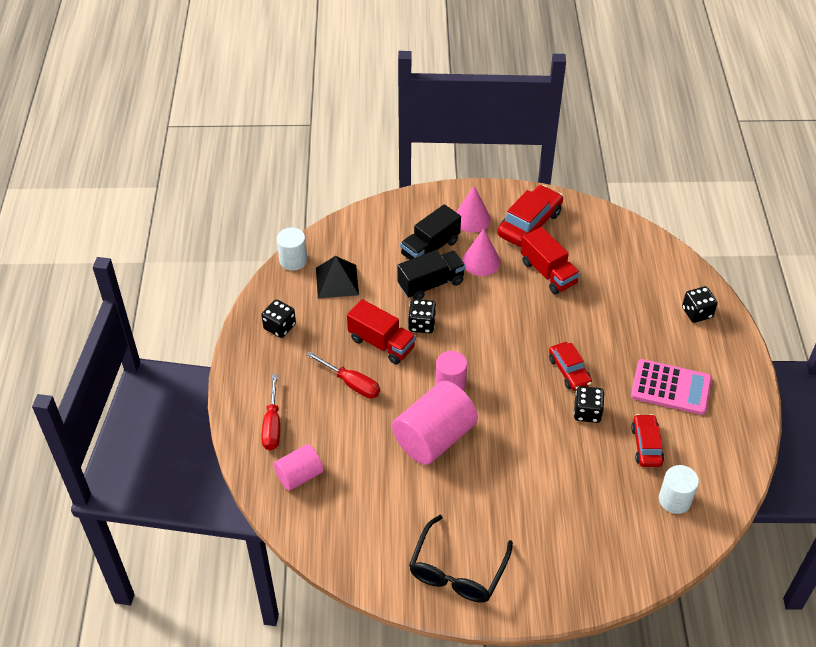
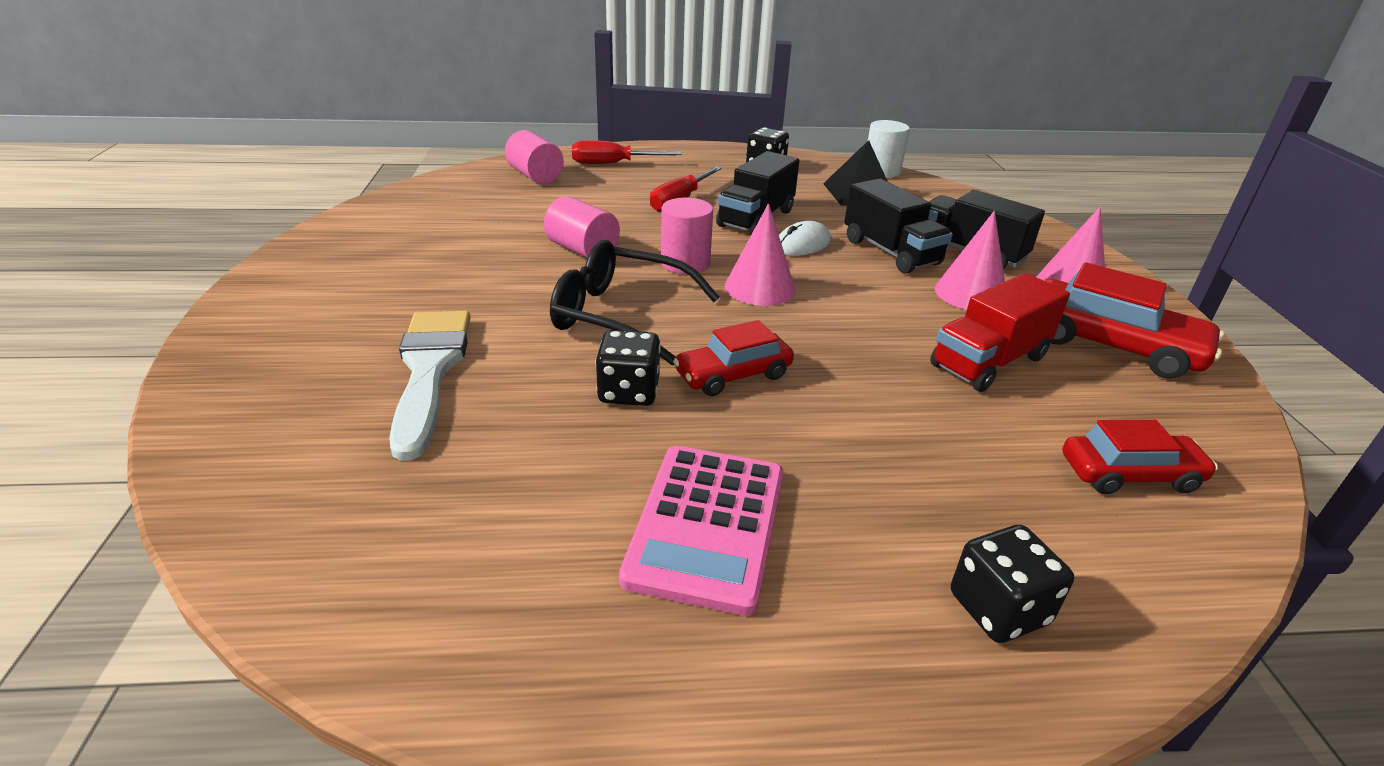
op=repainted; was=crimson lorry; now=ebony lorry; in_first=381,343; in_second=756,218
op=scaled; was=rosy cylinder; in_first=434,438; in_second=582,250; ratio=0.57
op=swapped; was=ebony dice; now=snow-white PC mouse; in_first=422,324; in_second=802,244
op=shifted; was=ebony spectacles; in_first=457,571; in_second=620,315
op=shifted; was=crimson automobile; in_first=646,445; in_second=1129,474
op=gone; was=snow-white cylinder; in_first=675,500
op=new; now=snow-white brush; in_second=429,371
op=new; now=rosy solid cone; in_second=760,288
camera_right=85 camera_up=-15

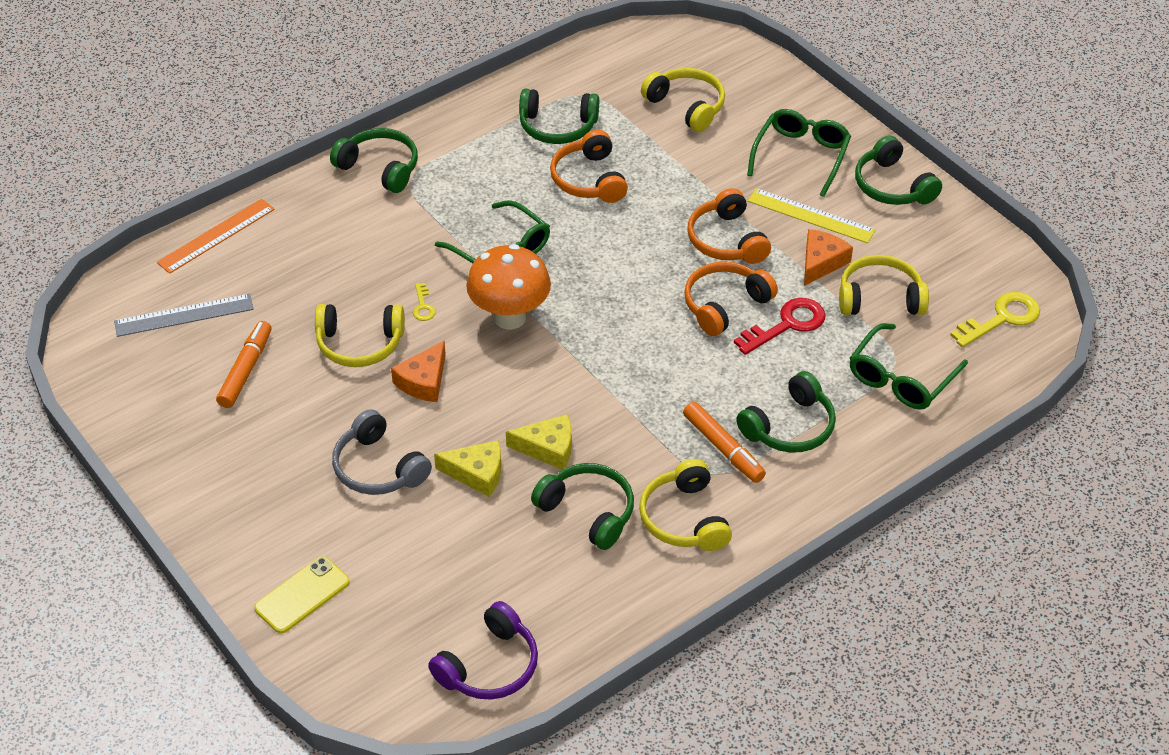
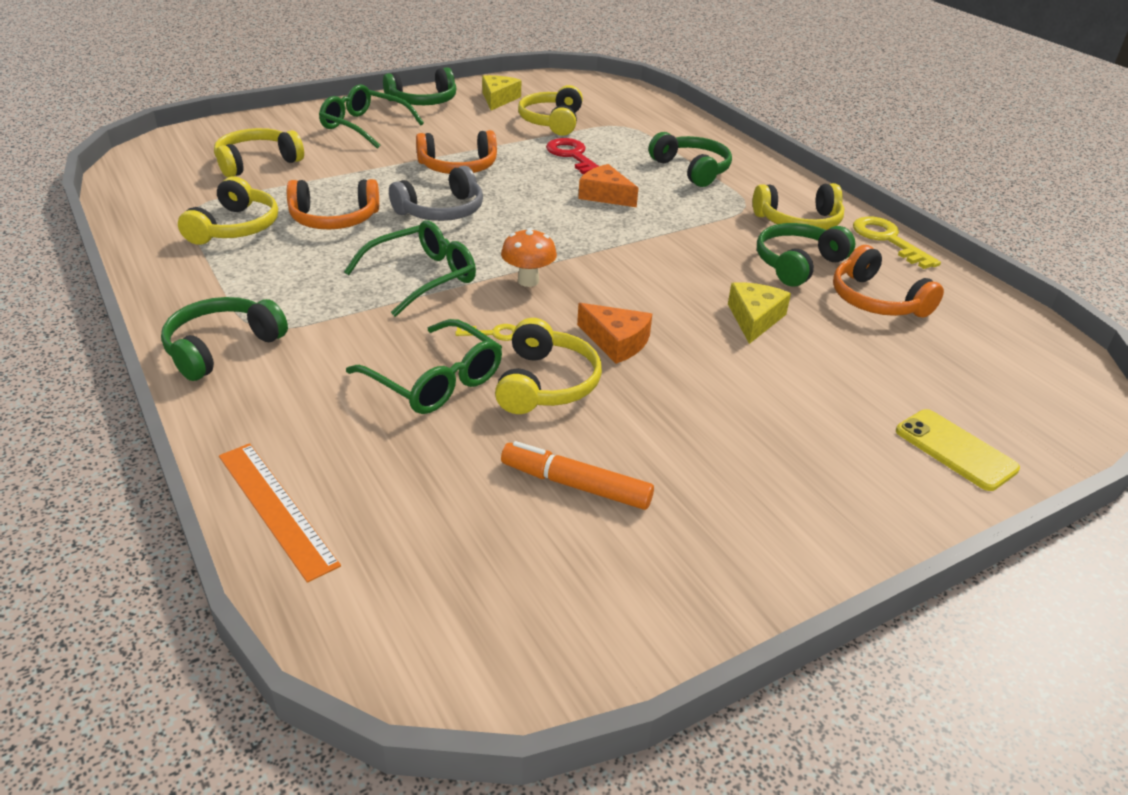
op=gone; was=ash-grey measuring stick; in_first=184,315
op=shifted; was=ash-grey headset; in_first=378,468; in_second=441,211
op=gone; was=royal purple headset; in_first=489,666
op=scaled; was=bright orange fungus; in_first=510,317; in_second=528,281; ratio=0.59
op=shifted; was=yellow cheese; in_first=548,448; in_second=498,99
op=repainted; was=leaf-green headset; now=yellow headset; in_first=557,126; in_second=235,227
op=gone; was=bright orange marker; in_first=723,448
op=shifted; was=bright orange headset; in_first=725,305; in_second=876,300
op=gone; was=yellow measuring stick; in_first=811,215
op=shifted; was=bright orange cheese; in_first=821,262; in_second=605,195
op=shifted; was=leaf-green spectacles; in_first=901,378; in_second=434,380
op=shifted; was=yellow door key; in_first=1001,318; in_second=888,240
camera_right=-85 camera_up=-10

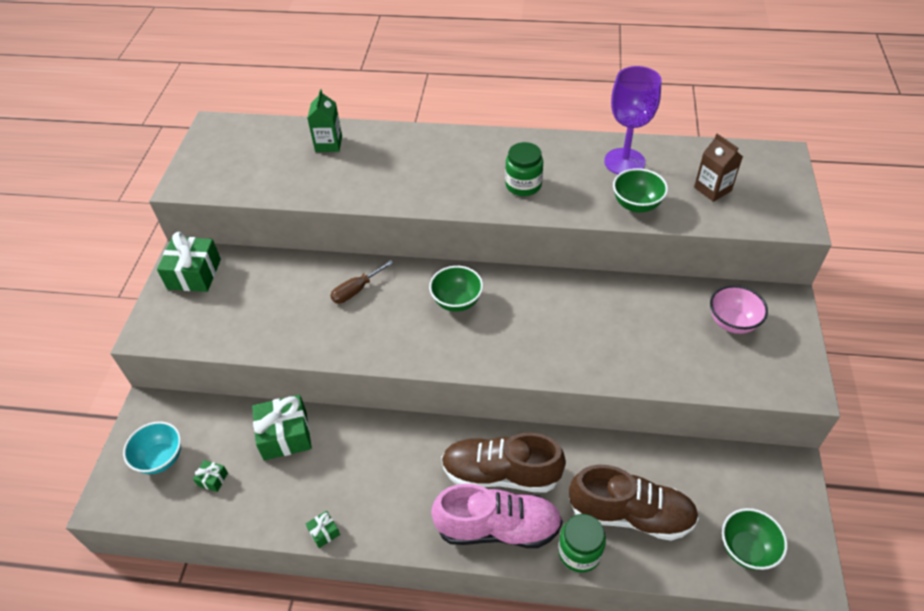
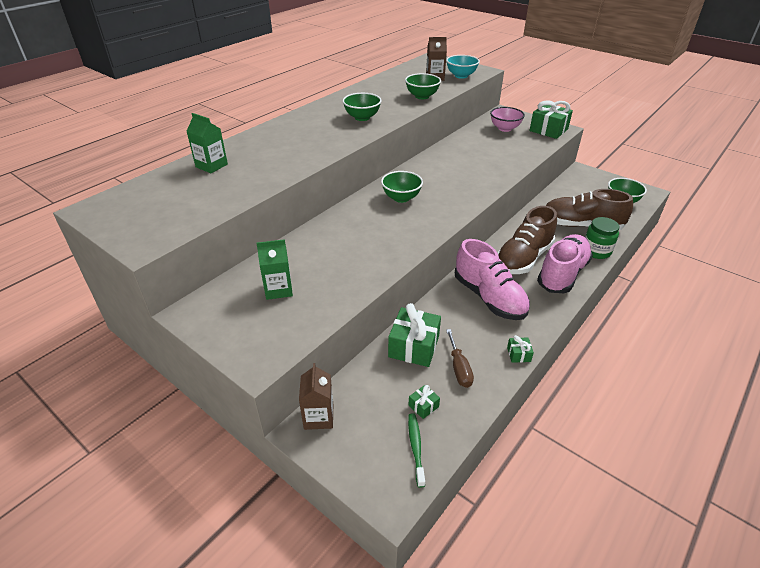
op=shifted; was=turquoise bowl; in_first=161,458; in_second=461,76
op=shifted; was=leaf-green gift; in_first=194,274; in_second=548,130
op=shifted; was=russet flat screwdriver; in_first=356,290; in_second=459,368
op=swapped; was=leaf-green jar; now=leaf-green bowl; in_first=523,185; in_second=362,117
op=rotated; was=russet sneaker; in_first=630,514; in_second=581,225; clockwise=-120
op=gone; was=royal purple wine glass; in_first=624,162
op=new; now=leaf-green juice carton; in_second=278,289
op=new; now=russet juice carton; in_second=318,417
op=new; now=leaf-green tooth brush; in_second=416,447
op=new; now=rosy sneaker; in_second=489,297
camera_right=-60 camera_up=-10

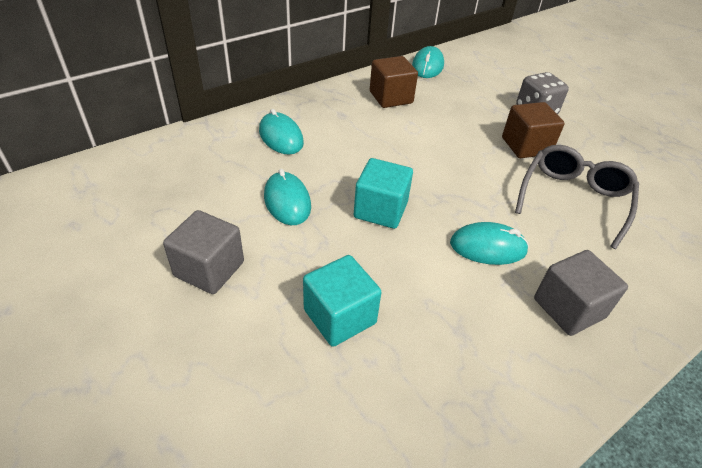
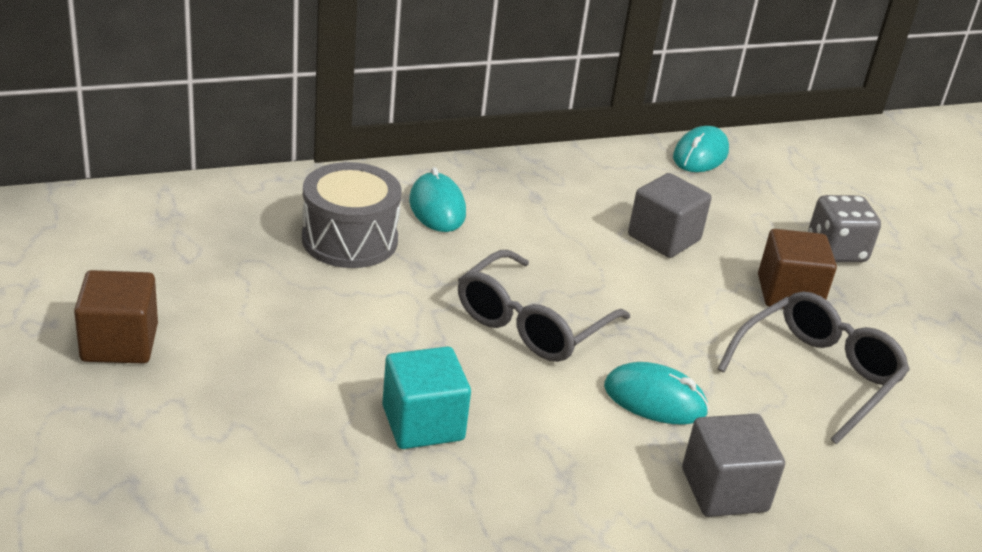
op=shifted; was=ash-grey block; in_first=209,269; in_second=664,238
op=gone; was=turquoise PC mouse; in_first=287,201
op=swapped; was=turquoise block; now=ash-grey spectacles; in_first=380,210; in_second=531,324
op=shifted; was=russet block; in_first=391,97; in_second=119,343
op=new; now=ash-grey drum; in_second=349,240
camera_right=15 camera_up=-10

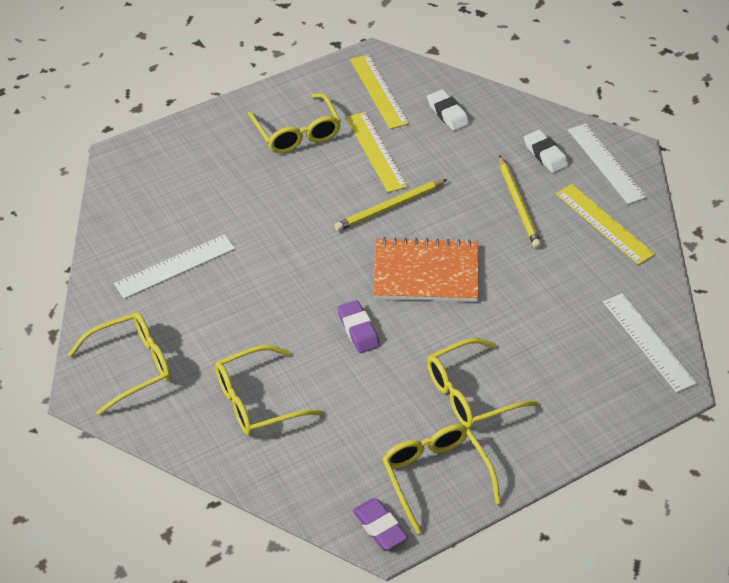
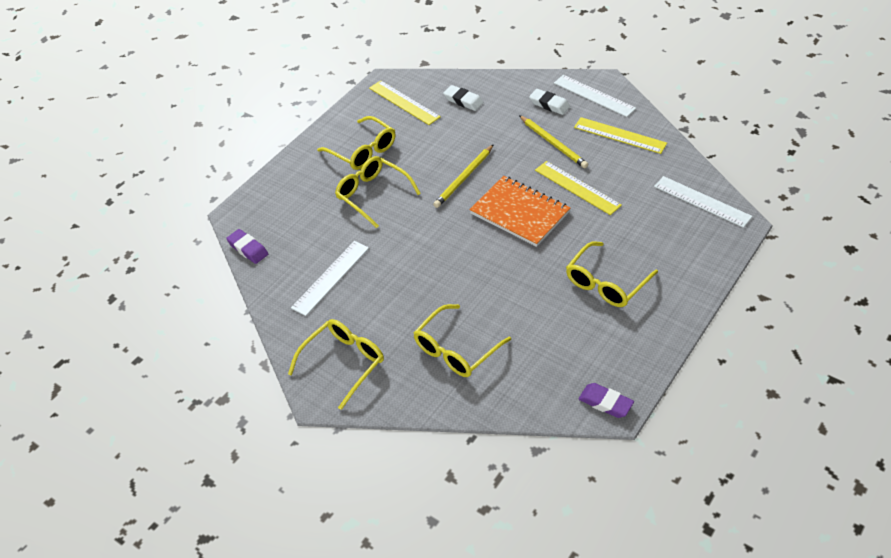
op=shifted; was=royal purple eraser; in_first=358,330; in_second=248,249
op=shifted; was=yellow measuring stick; in_first=376,151; in_second=577,187
op=rotated; was=bright orange exercise book; in_first=426,273; in_second=519,213; clockwise=60
op=shifted; was=yellow spectacles; in_first=436,477; in_second=373,195
camera_right=-20 camera_up=0

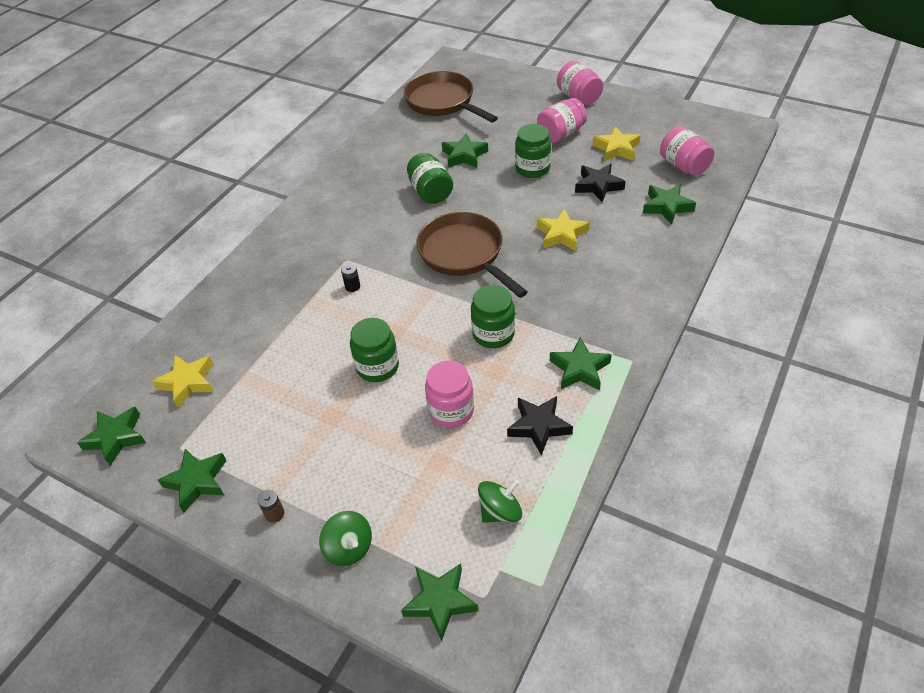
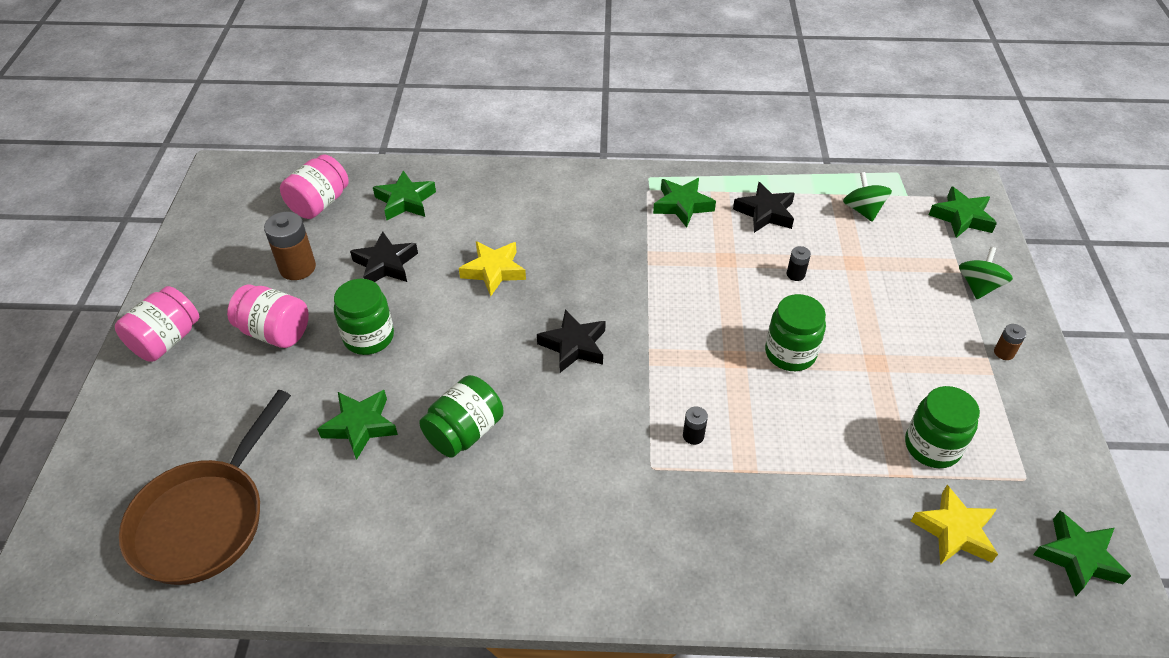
op=gone; was=leaf-green star shape; in_first=197,481
op=swapped; was=russet frying pan; now=ebony star shape; in_first=464,254; in_second=574,346
op=swapped; was=rosy jar; now=ebony battery; in_first=451,411; in_second=795,274
op=shifted; was=leaf-green jar; in_first=493,334; in_second=932,446
op=rotated; was=leaf-green whirligig; in_first=500,511; in_second=863,210; clockwise=45
op=swapped; was=yellow star shape; now=russet battery; in_first=616,149; in_second=297,268
camera_right=-120 camera_up=0

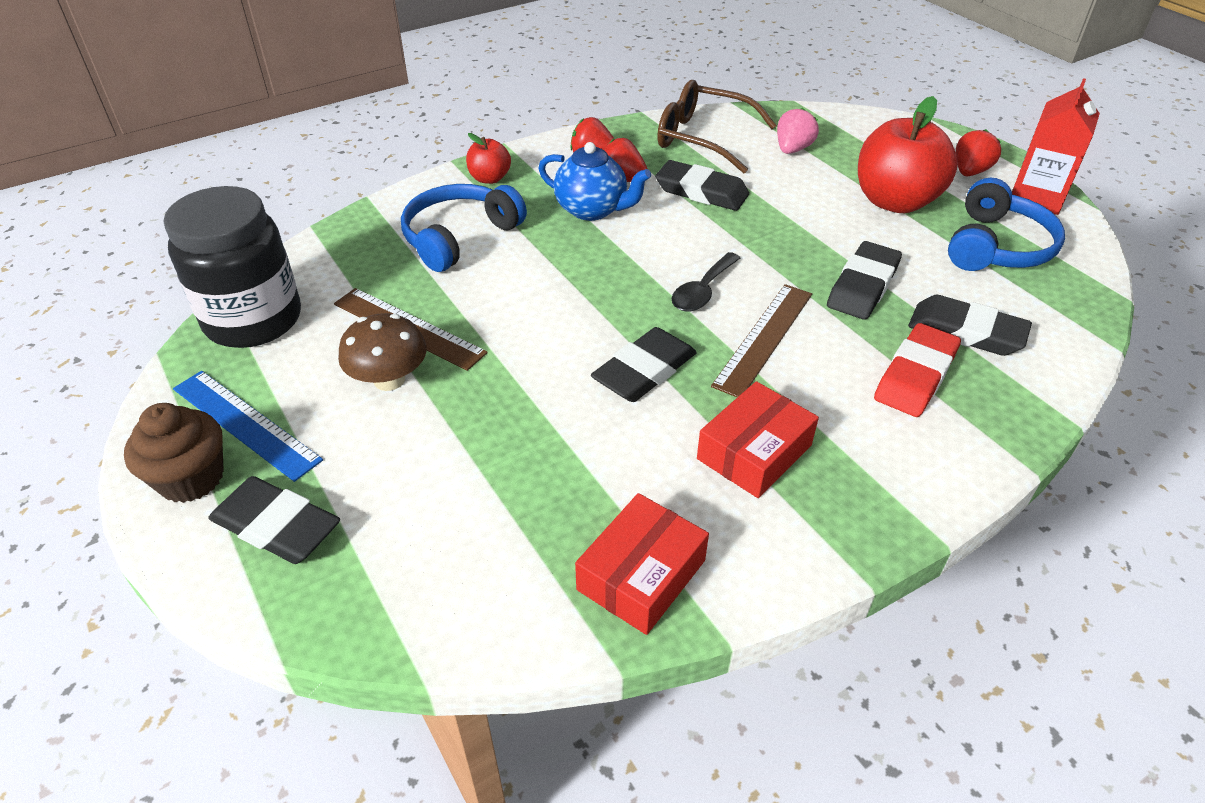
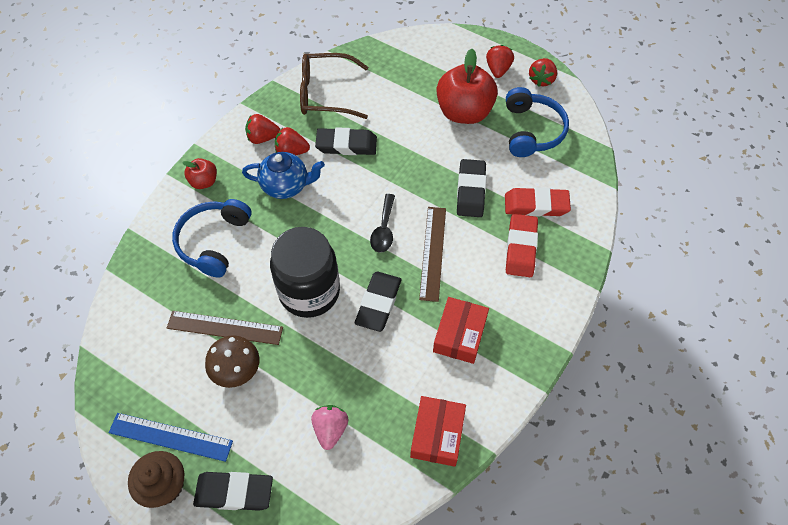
op=shifted; was=ebony jar; in_first=253,320; in_second=309,292
op=shifted; was=rosy toy strawberry; in_first=792,149; in_second=330,429
op=repainted; was=ebony eraser; now=crimson eraser; in_first=966,332; in_second=536,205
op=swapped; was=crimson juice carton; now=crimson toy strawberry; in_first=1036,197; in_second=541,80
camera_right=-25 camera_up=15

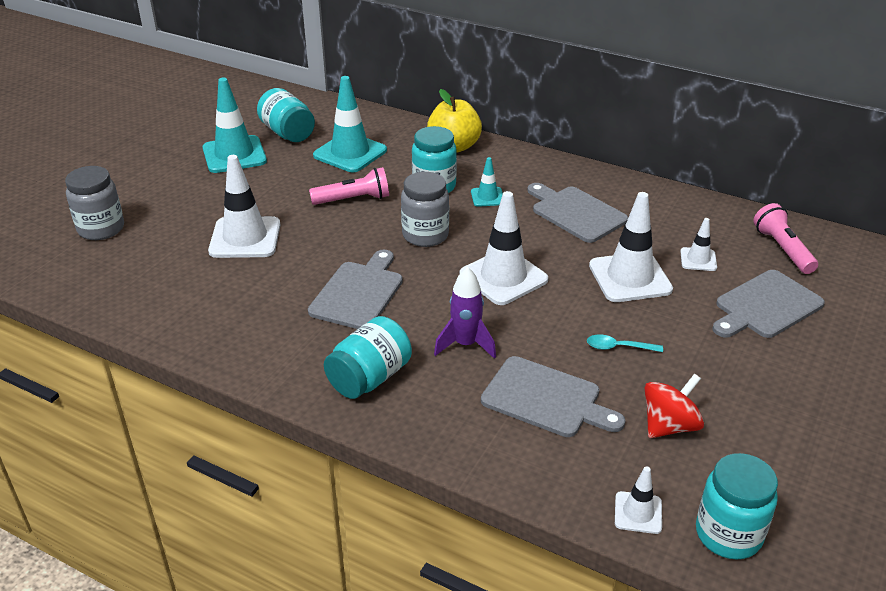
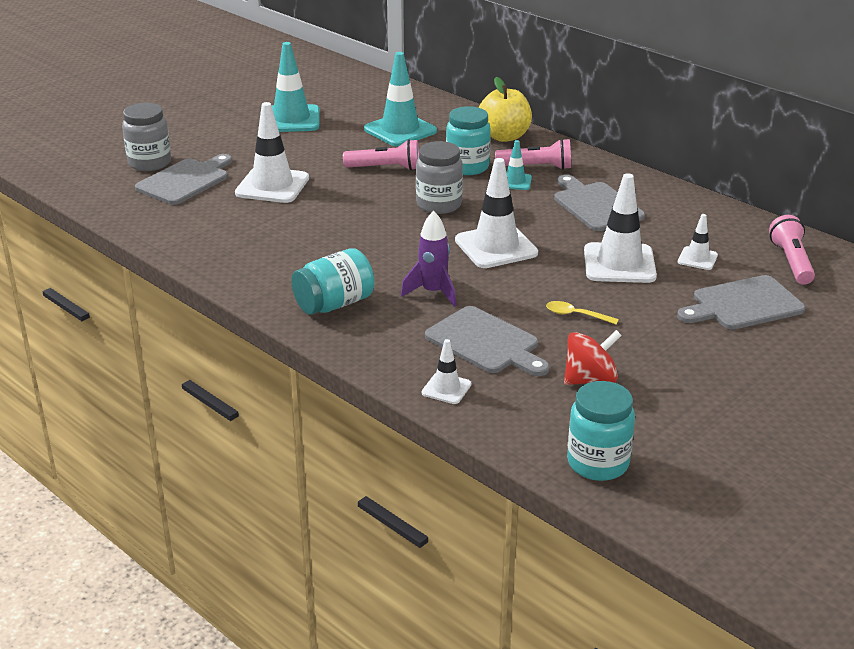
op=gone; was=turquoise jar; in_first=288,133
op=shifted; was=ash-grey bread board; in_first=358,293; in_second=185,181
op=repainted; was=turquoise teaspoon; now=yellow teaspoon; in_first=618,347; in_second=576,315
op=shifted; was=snow-white safety cone; in_first=638,513; in_second=446,388
op=new; now=rosy torch; in_second=536,167
camera_right=15 camera_up=-5

